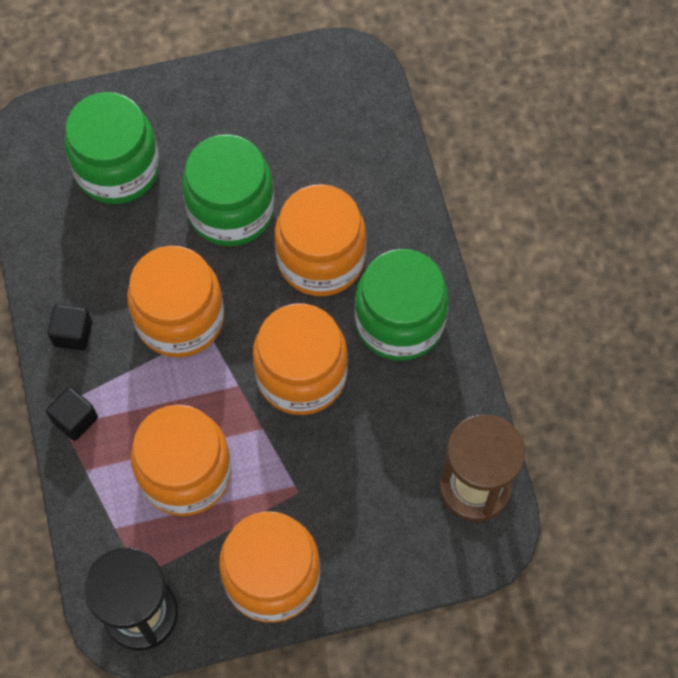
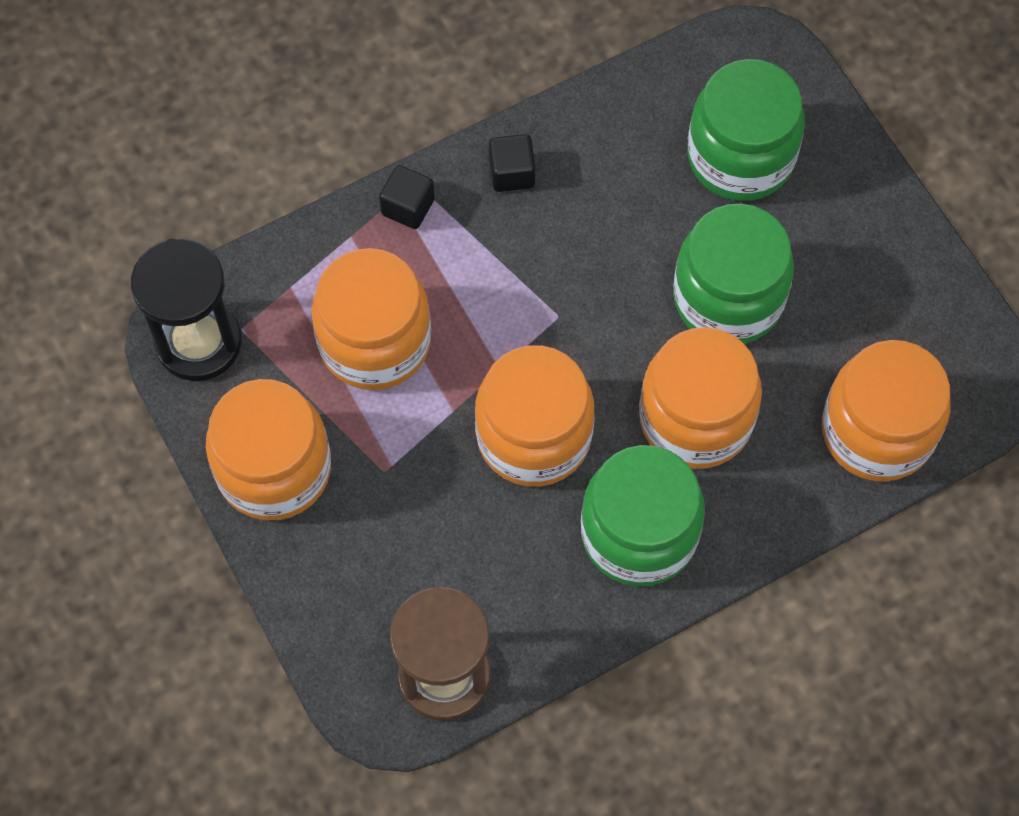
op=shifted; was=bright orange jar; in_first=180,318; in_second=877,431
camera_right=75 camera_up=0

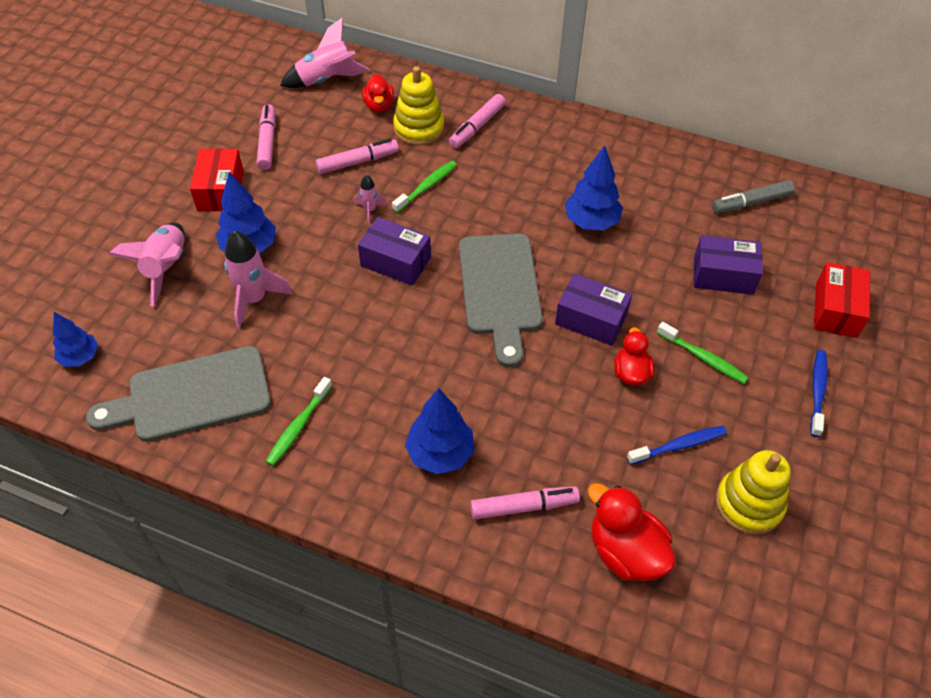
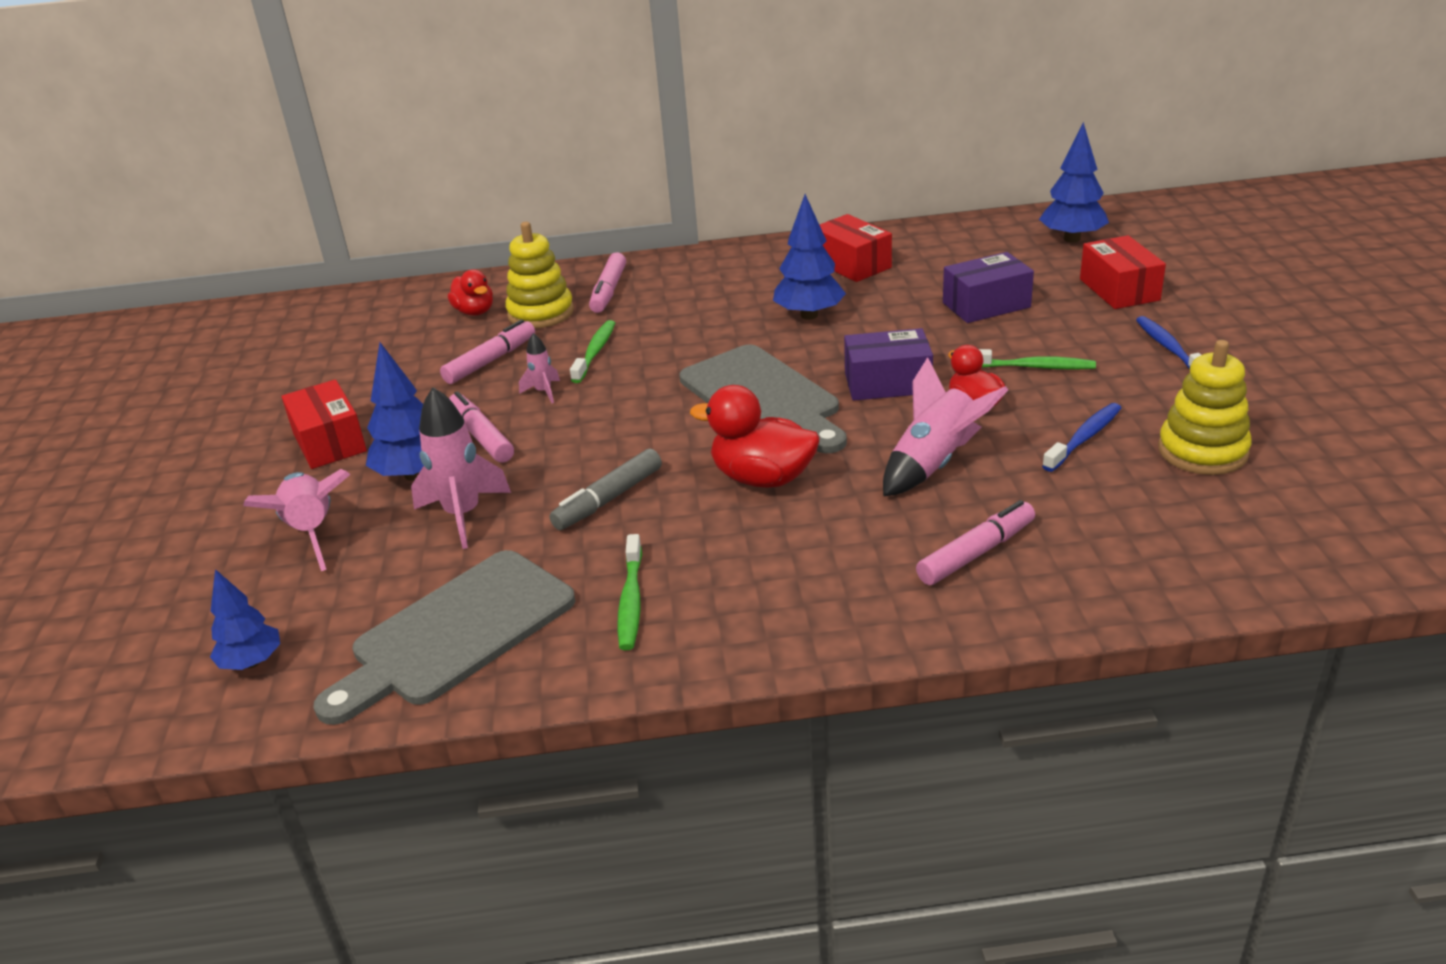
op=shifted; was=rosy marker; in_first=267,142; in_second=481,436
op=shifted; was=rosy rocket; in_first=327,80; in_second=935,464
op=gone; was=royal purple package; in_first=395,261
op=shifted; was=blue toy tree; in_first=440,453; in_second=1072,239
op=shifted; was=crimson duck; in_first=625,552; in_second=762,478
op=shifted; was=ash-grey marker; in_first=751,203; in_second=608,499
op=new; now=crimson package; in_second=852,264
camera_right=-25 camera_up=-20

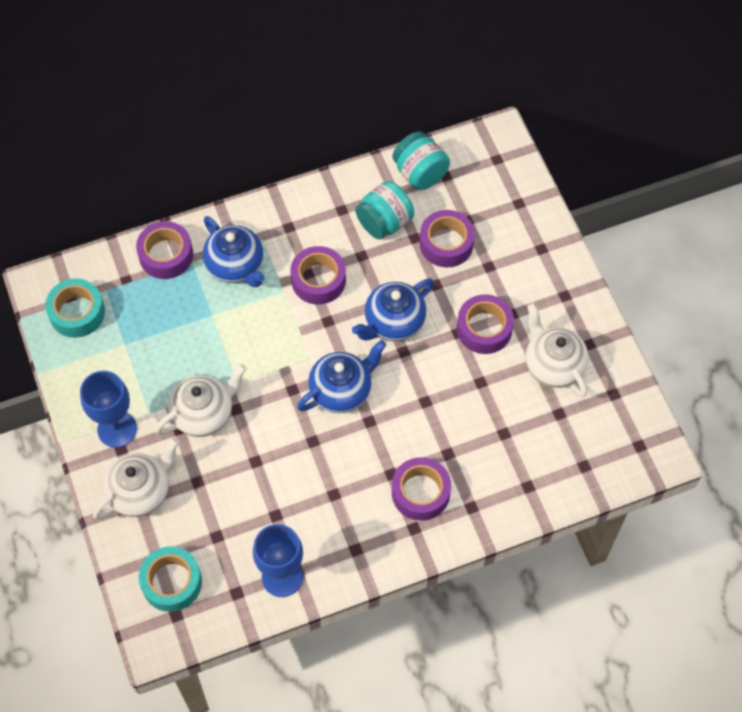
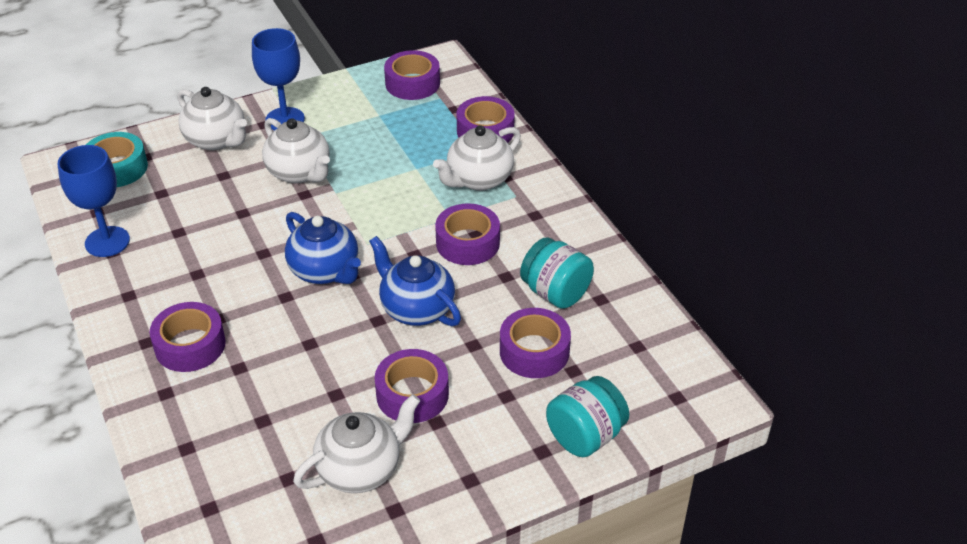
op=repainted; was=turquoise tape; now=royal purple tape; in_first=77,313; in_second=412,83
op=repainted; was=blue teapot; now=snow-white teapot; in_first=236,266; in_second=478,179
op=shifted; was=turquoise jar; in_first=420,173; in_second=585,436
camera_right=85 camera_up=-20

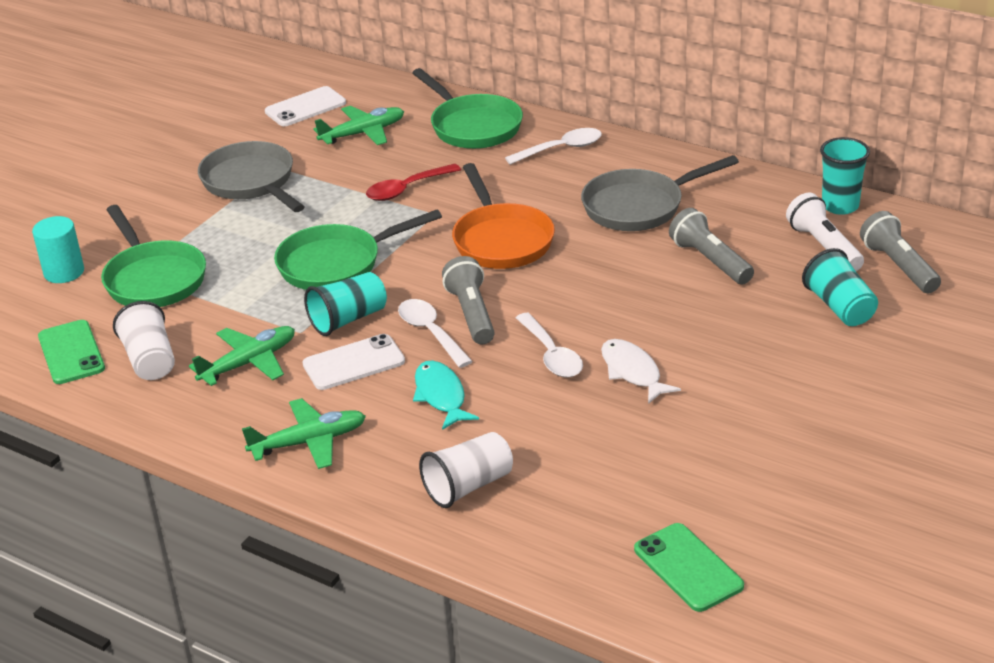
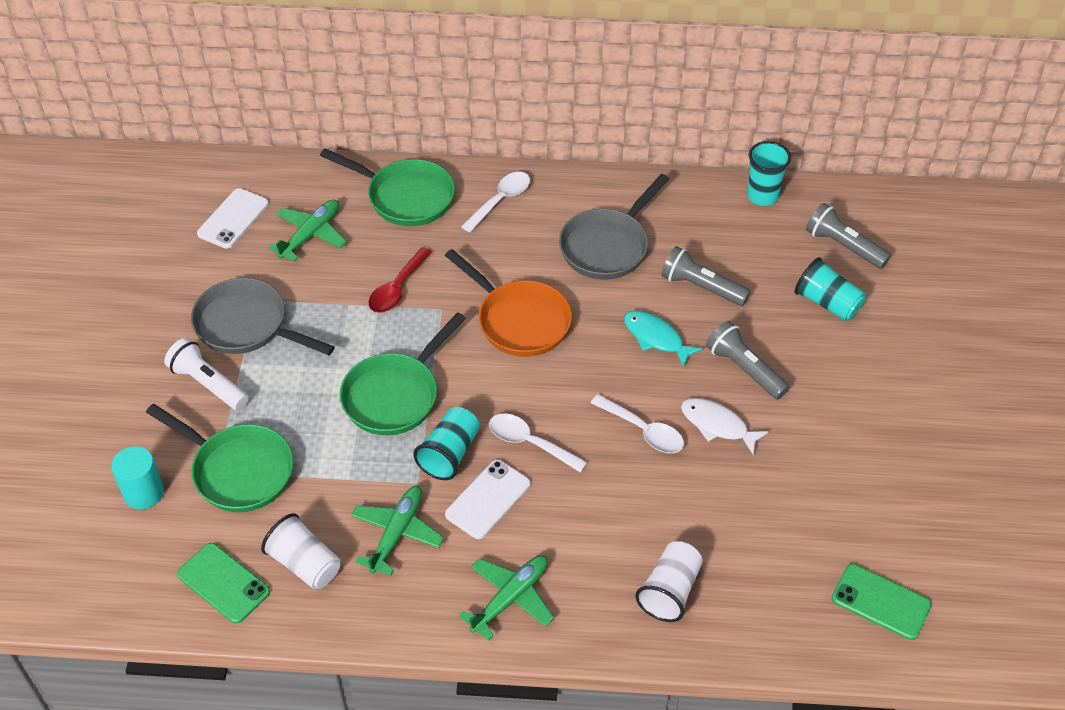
op=shifted; was=turquoise fish figure; in_first=441,396; in_second=656,338
op=shifted; was=ash-grey torch; in_first=471,314; in_second=744,369
op=shifted; was=snow-white torch; in_first=824,247; in_second=208,384
camera_right=-30 camera_up=15

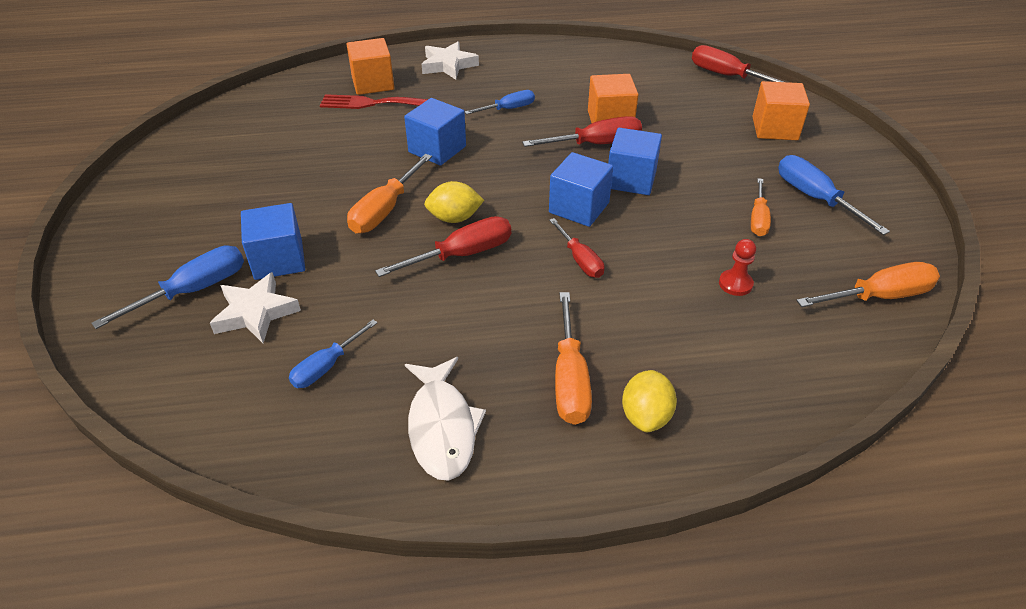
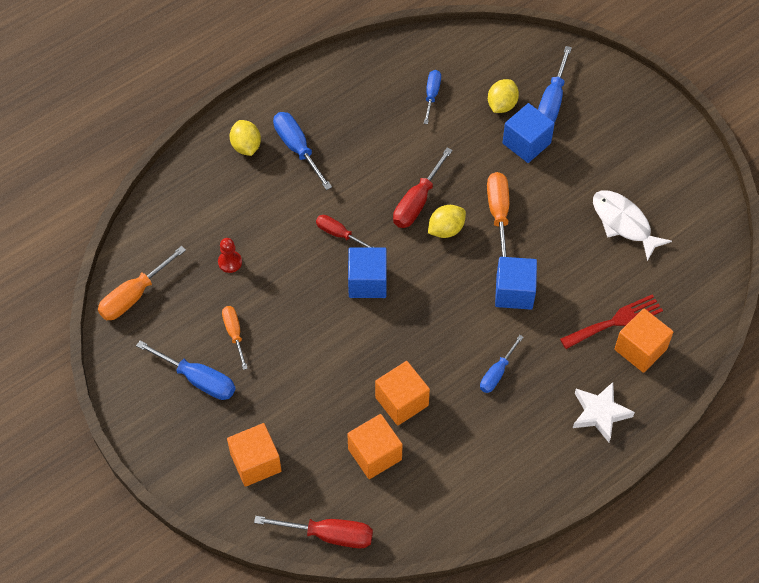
op=swapped; was=snow-white star shape; now=yellow citrus fruit; in_first=255,313; in_second=501,105
op=shifted; was=snow-white fish figure; in_first=442,427; in_second=623,223
op=gone; was=crimson flat screwdriver; in_first=596,144
op=repainted; was=bright orange flat screwdriver; now=blue flat screwdriver; in_first=569,378; in_second=297,149
op=gone; was=blue block; in_first=631,179
op=new; now=bright orange block; in_second=375,454
camera_right=150 camera_up=15

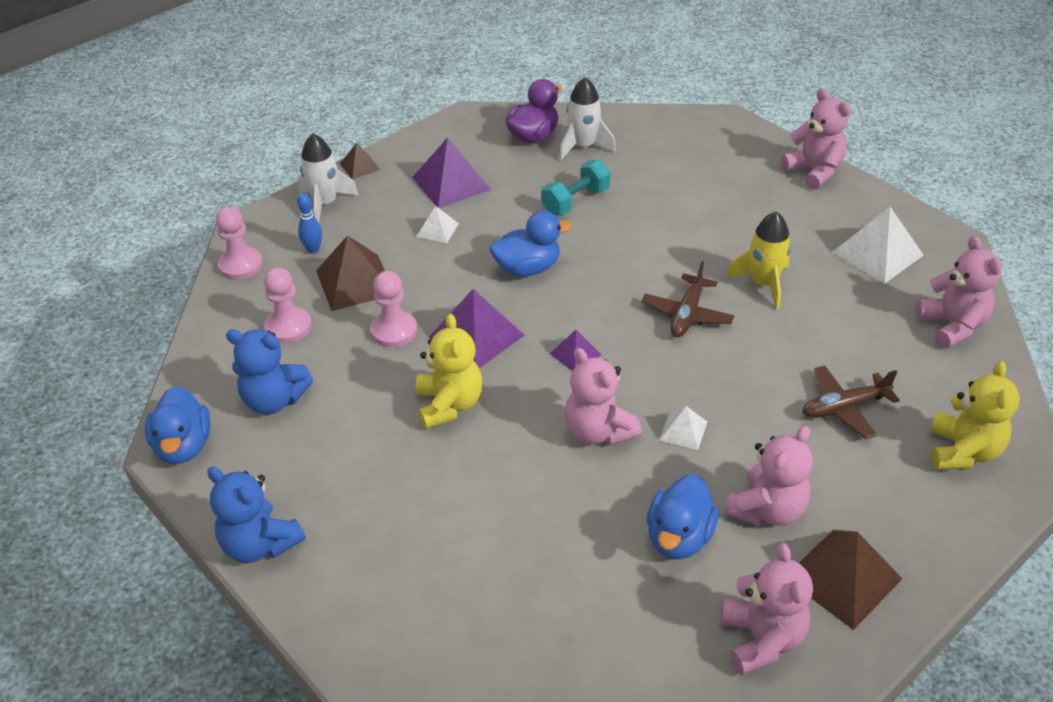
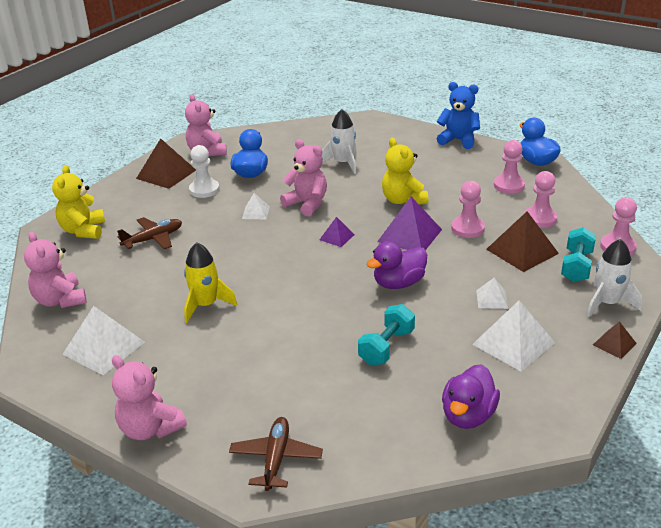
op=swapped; was=blue teddy; now=rosy chess pawn; in_first=274,400; in_second=509,185
op=swapped; was=blue tenpin; now=turquoise free weight; in_first=313,249; in_second=576,266
op=repainted; was=royal purple solid pyramid; now=snow-white solid pyramid; in_first=451,183; in_second=513,343
op=repainted; was=blue duck; now=royal purple duck; in_first=528,268; in_second=398,283
op=shifted; was=snow-white rocket; in_first=583,146; in_second=343,163
op=shifted; was=russet aeroplane; in_first=687,314; in_second=276,459
op=swapped; was=rosy teddy; now=snow-white chess pawn; in_first=767,509; in_second=204,190
camera_right=165 camera_up=-10

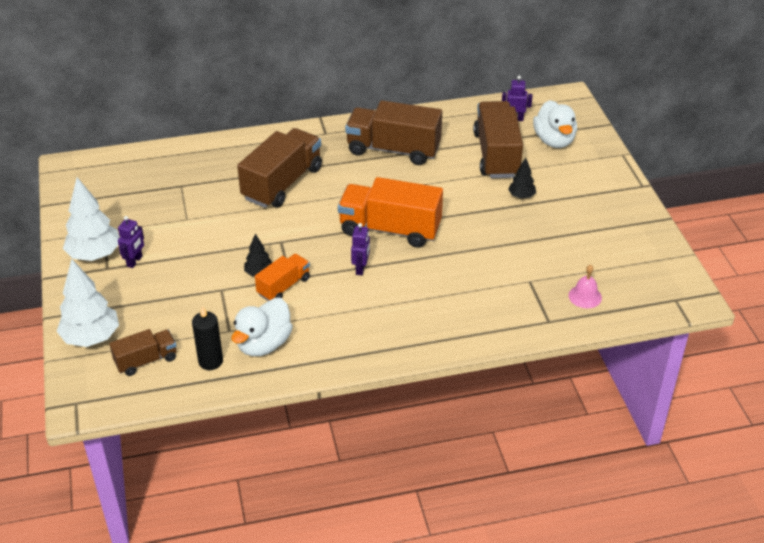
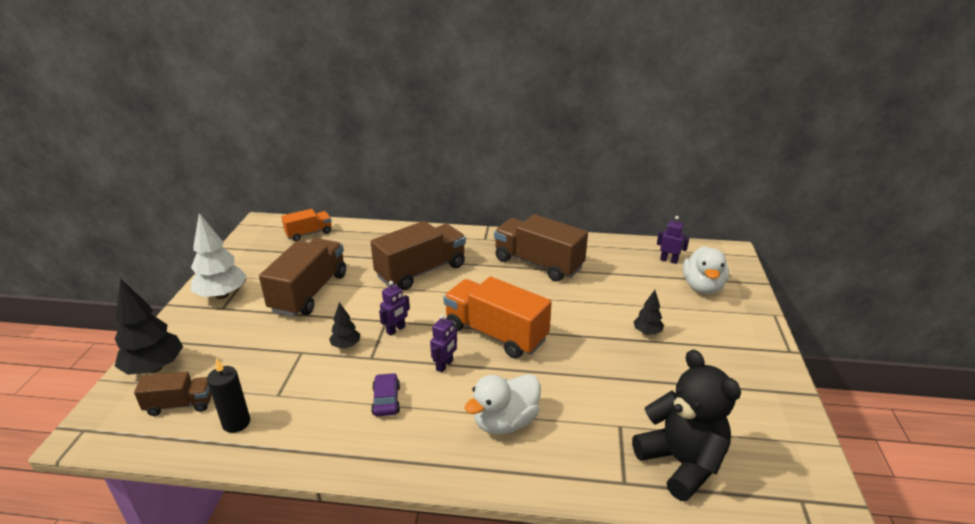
op=repainted; was=snow-white toy tree; now=ebony toy tree; in_first=91,338; in_second=154,368
op=shifted; was=royal purple robot figure; in_first=135,261; in_second=396,330
op=shifted; was=snow-white duck; in_first=264,344; in_second=505,422
op=shifted; was=bright orange lorry; in_first=283,286; in_second=309,233
op=shifted; was=russet lorry; in_first=496,155; in_second=309,292
op=swapped; was=rosy hand bell; now=ebony teddy; in_first=585,296; in_second=681,463
op=new; now=royal purple automobile; in_second=386,400
camera_right=20 camera_up=-10

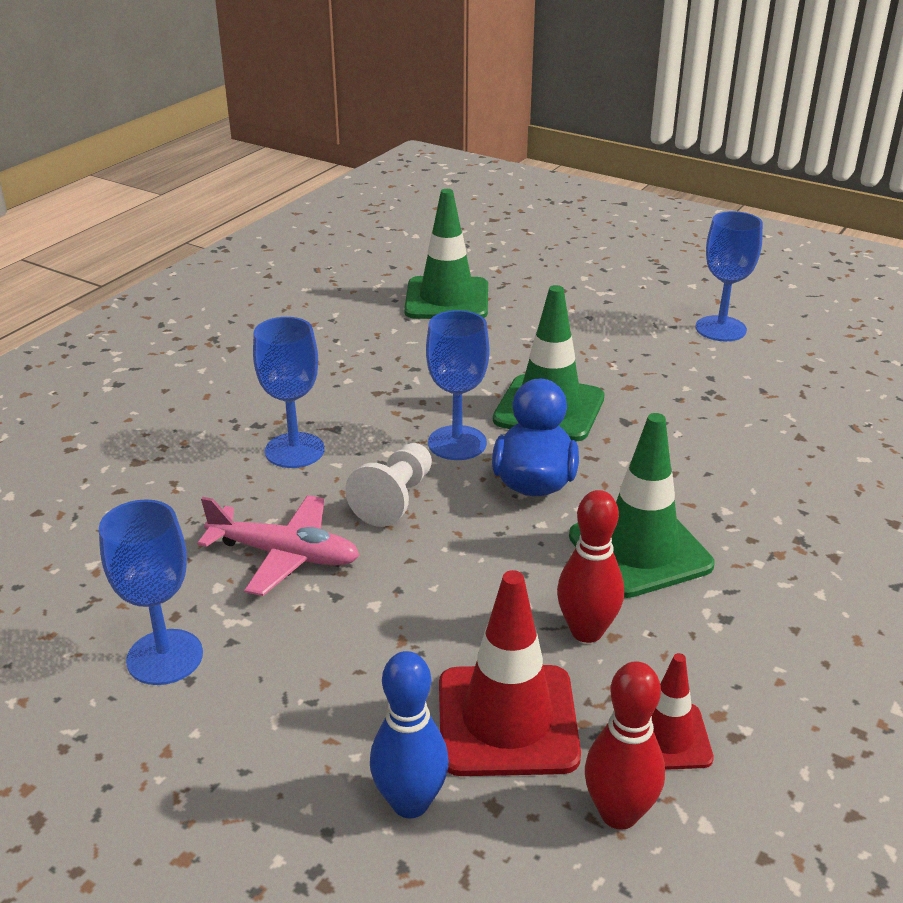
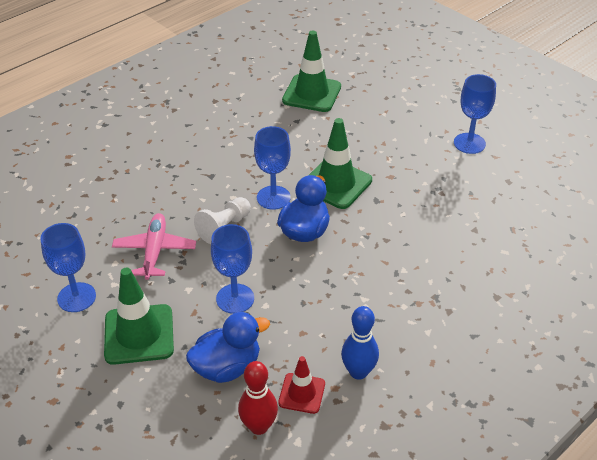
op=rotated; was=rosy aeroplane; in_first=285,555; in_second=154,251; clockwise=-120
op=shifted; was=blue wine glass; in_first=294,450; in_second=235,298
op=shifted; was=blue tenpin; in_first=410,803; in_second=358,372
op=swapped; was=crimson safety cone; now=blue duck; in_first=507,720; in_second=227,367
op=gone; was=crimson tenpin; in_first=586,631
op=shifted; was=leaf-green safety cone; in_first=640,550; in_second=139,334
camera_right=15 camera_up=10

